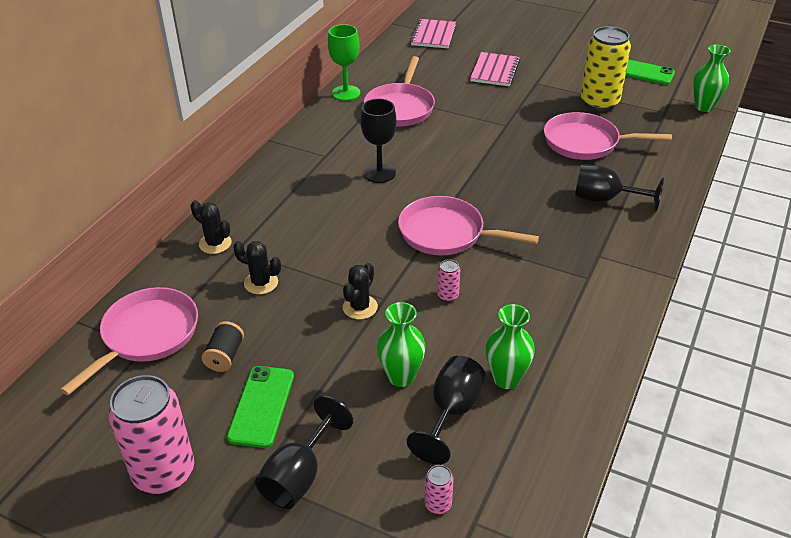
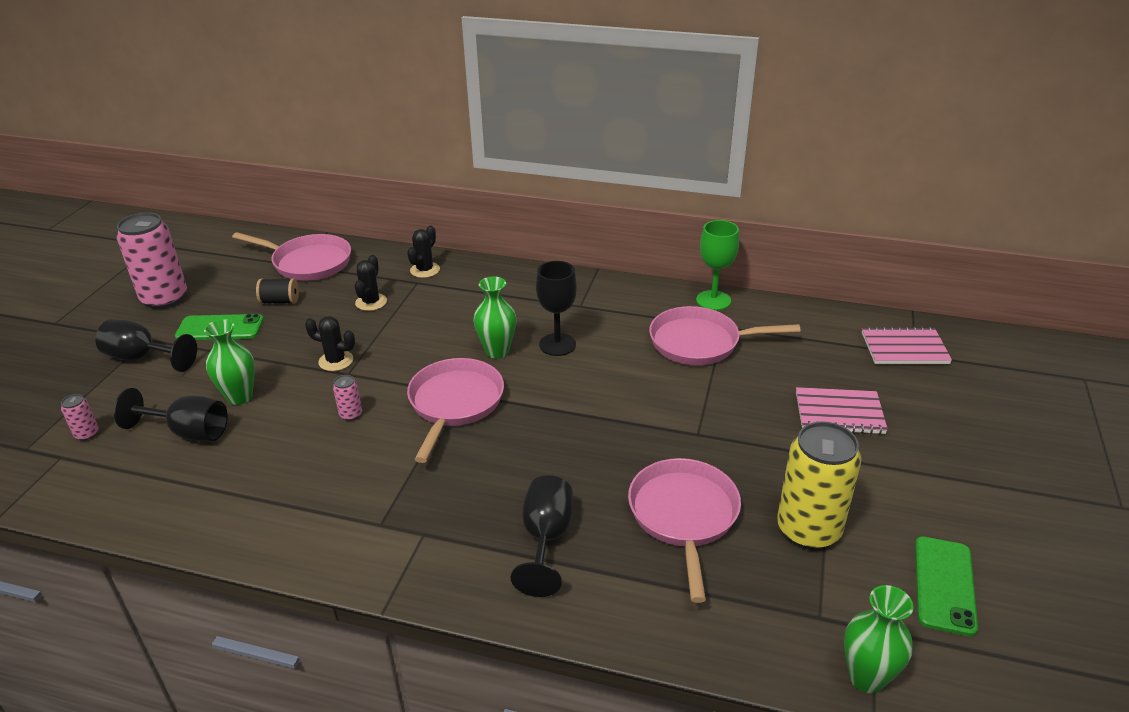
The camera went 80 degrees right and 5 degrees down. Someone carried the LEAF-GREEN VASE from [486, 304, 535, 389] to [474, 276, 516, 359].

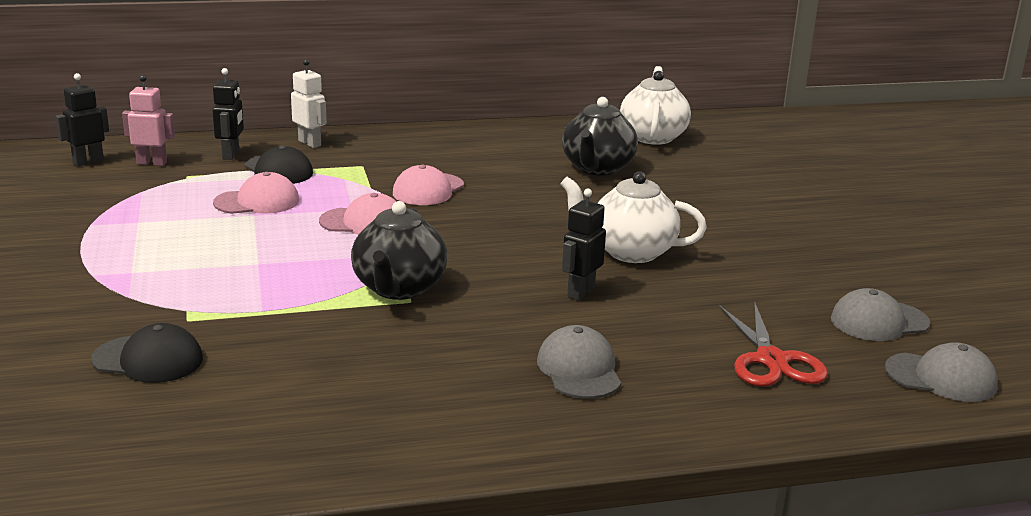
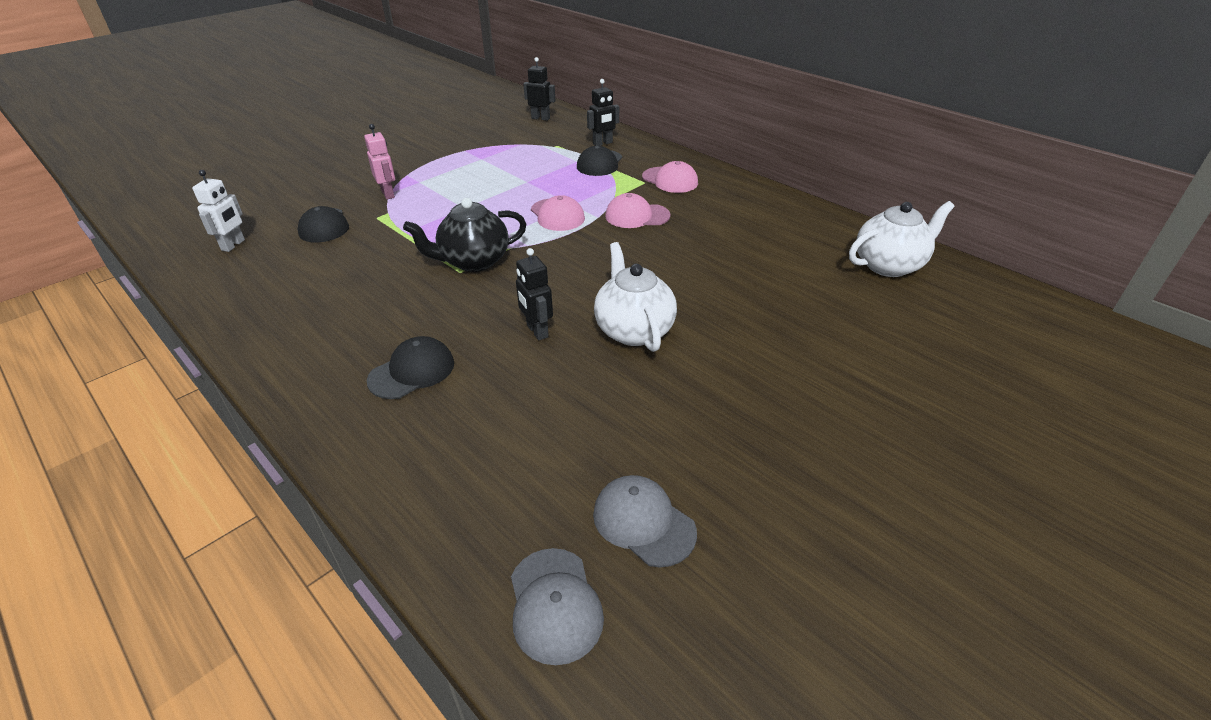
The camera went 60 degrees right and 15 degrees up. Someone carried the WHITE ROBOT from [291, 59, 327, 148] to [192, 170, 245, 252]. Someone carried the PINK ROBOT from [122, 75, 175, 166] to [364, 124, 395, 199]. Someone repainted the GRAY PEAKED CAP at [537, 325, 621, 399], which became the JET-BLACK PEAKED CAP at [367, 336, 454, 399]. Someone rotated the JET-BLACK ROBOT at [562, 188, 606, 300] by 120 degrees counterclockwise. Someone carried the PINK PEAKED CAP from [213, 172, 299, 214] to [642, 161, 698, 193]. Someone took away the JET-BLACK TEA POT at [562, 97, 638, 176]. Someone took away the CRIMSON SHEARS at [719, 302, 828, 386].

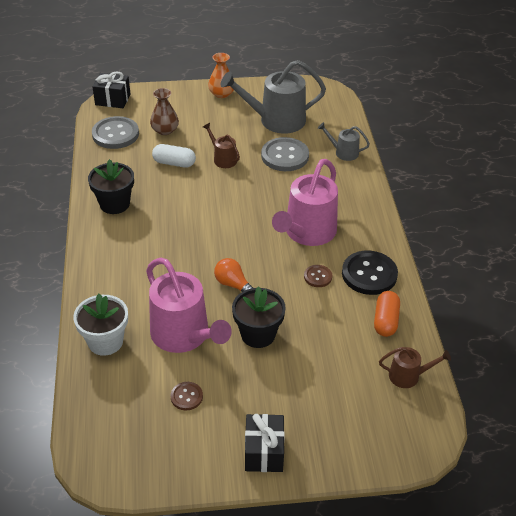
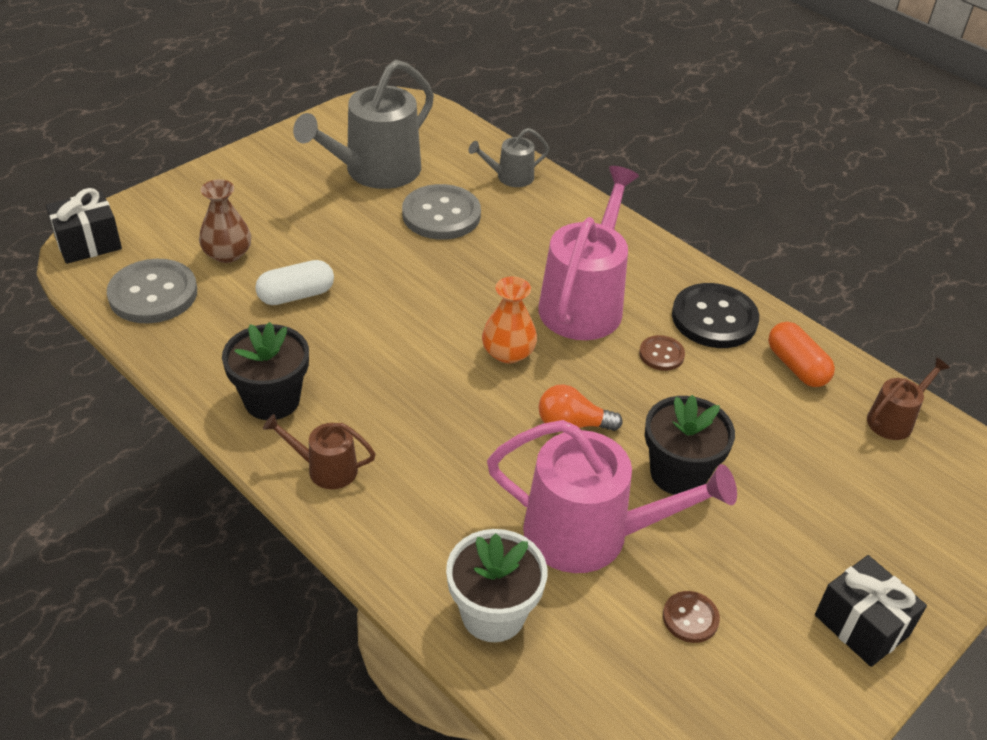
The camera went 40 degrees left and 0 degrees up. Someone carried the DARK BROWN WATERING CAN from [203, 123, 240, 168] to [263, 414, 376, 489]. Someone carried the BRIGHT ORANGE VASE from [208, 53, 234, 98] to [482, 276, 537, 363]. Someone rotated the PINK WATERING CAN at [272, 159, 338, 246] by 150 degrees counterclockwise.

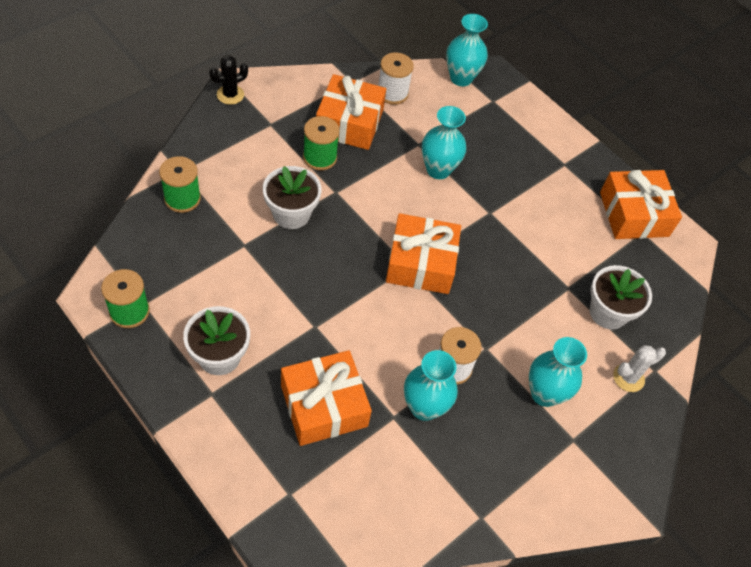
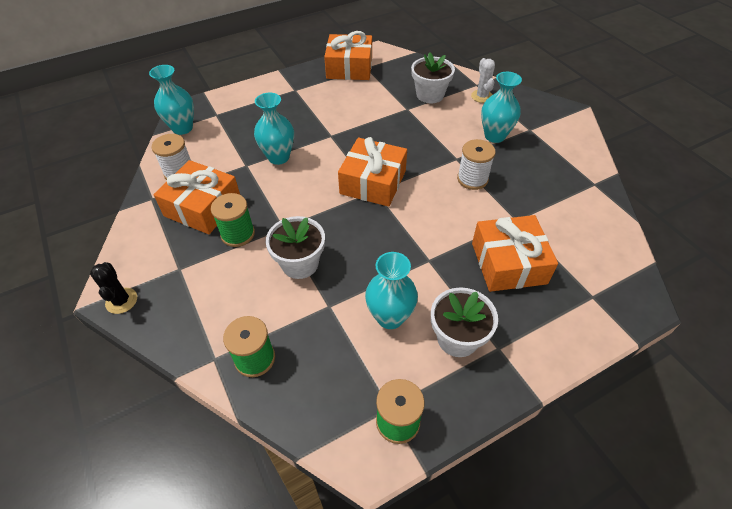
The camera went 70 degrees left and 5 degrees down. Someone carried the AQUA VASE from [404, 350, 458, 421] to [365, 252, 418, 329].

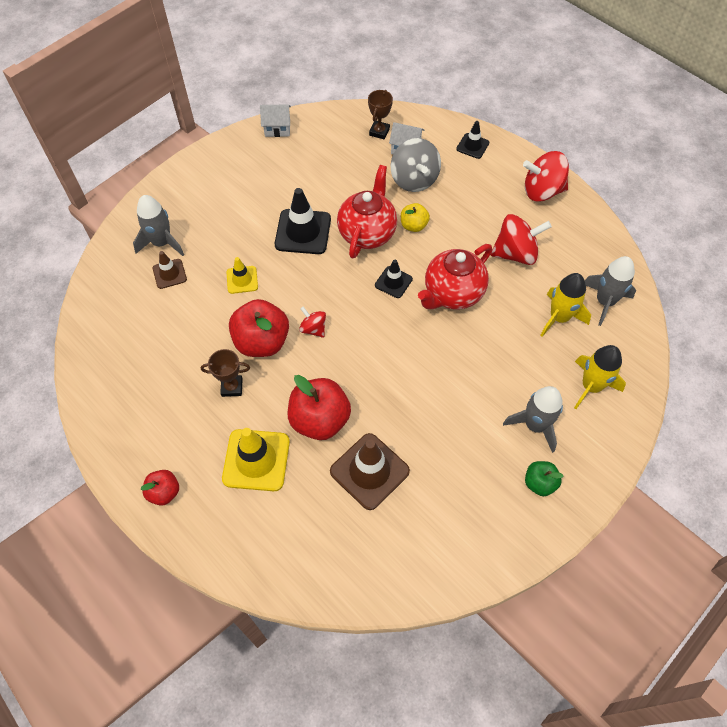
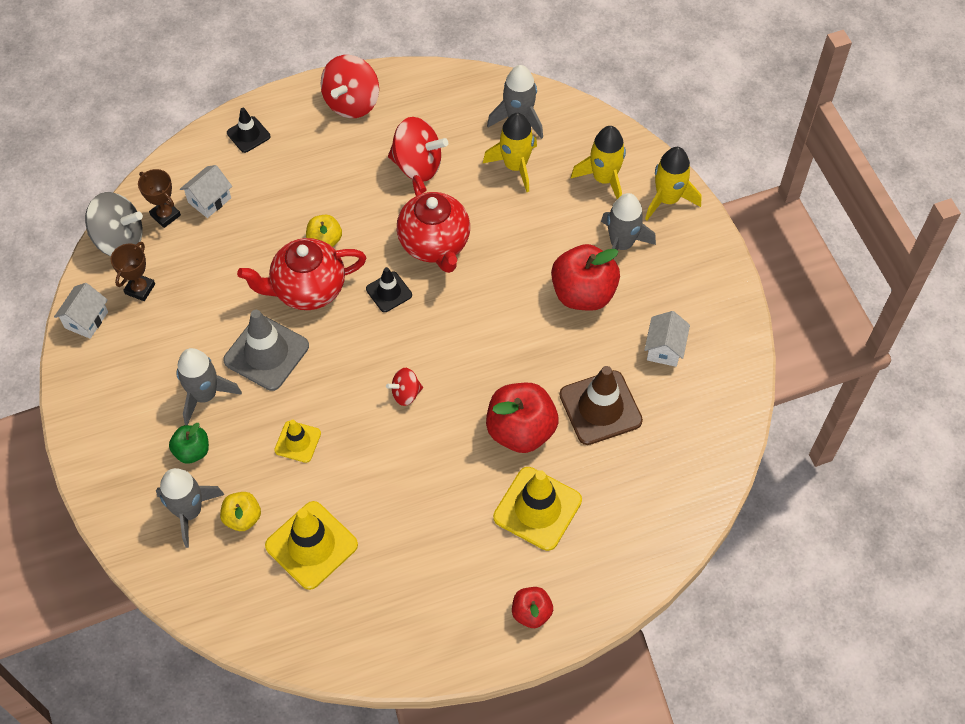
The camera went 65 degrees left and 0 degrees up. Someone carried the GRAY SPINNING TOP from [391, 138, 441, 192] to [85, 192, 143, 256]. Someone carried the DARK BROWN TROPHY from [201, 349, 250, 397] to [111, 242, 155, 301]. Someone carried the LEAF-GREEN APPLE from [525, 461, 564, 496] to [169, 423, 209, 464]. Someone put down the GRAY SPACESHIP at [176, 348, 242, 425]. Someone swapped the DARK BROWN ROAD CONE at [153, 251, 187, 289] for the GOLDEN APPLE at [220, 492, 261, 531]. Someone repainted the JET-BLACK ROAD CONE at [275, 188, 331, 254], which became the GRAY ROAD CONE at [223, 310, 309, 391]. Someone rotated the CRIMSON TEA POT at [337, 165, 397, 259] by 60 degrees counterclockwise. Someone put down the GOLDEN ROAD CONE at [265, 501, 358, 590]. Someone rotated the CRIMSON SPINNING TOP at [491, 214, 552, 265] by 90 degrees clockwise. Someone carried the CRIMSON APPLE from [229, 299, 289, 357] to [551, 244, 620, 311]. Someone put down the WHITE HOUSE at [644, 311, 690, 367]. Someone put down the GOLDEN SPACESHIP at [645, 147, 701, 220].

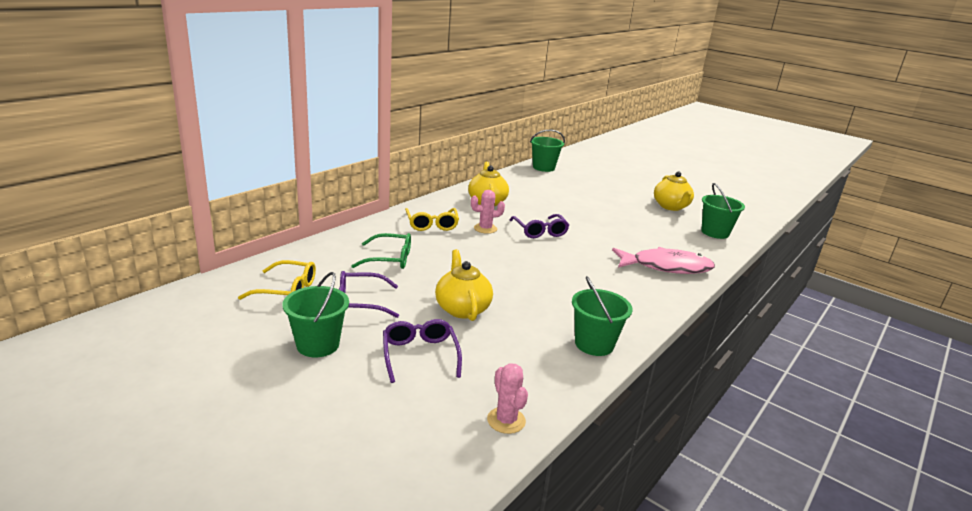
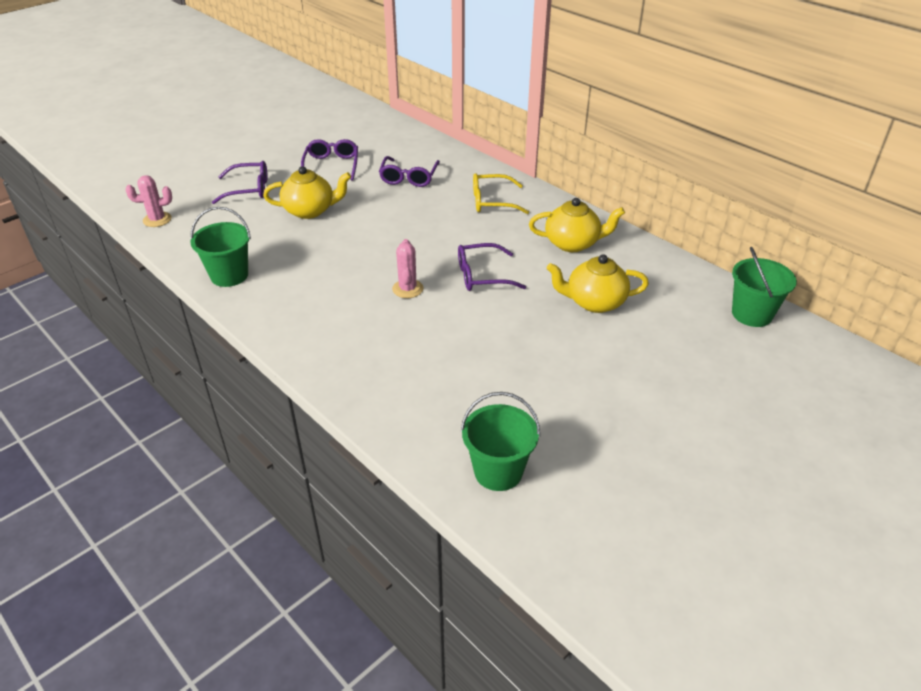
The camera went 100 degrees right and 15 degrees up. Someone repainted the LEAF-GREEN EYEGLASSES at [351, 233, 411, 269], which became the PURPLE EYEGLASSES at [379, 156, 440, 187]. Someone carried the PINK SAGUARO CACTUS from [471, 190, 505, 234] to [392, 239, 423, 298]. Someone carried the GOLDEN TEA POT from [654, 171, 694, 211] to [547, 254, 649, 313]. Someone took away the GOLDEN EYEGLASSES at [238, 260, 316, 300]. Someone took away the LEAF-GREEN PAIL at [282, 272, 349, 357]. Someone took away the PINK TOY FISH at [612, 247, 715, 274].

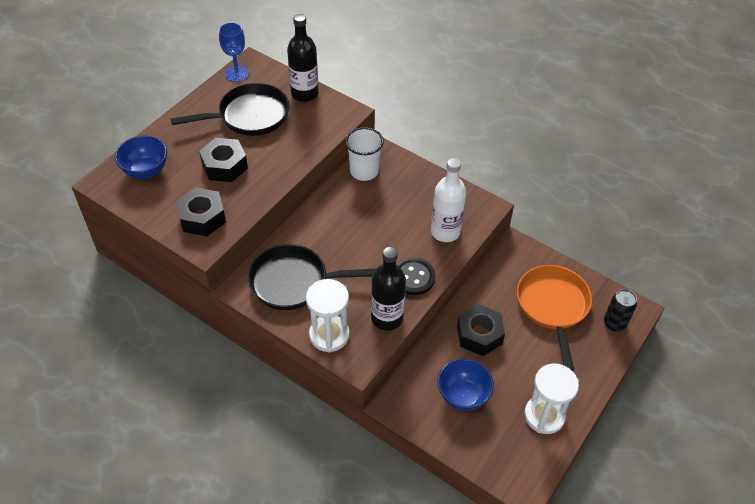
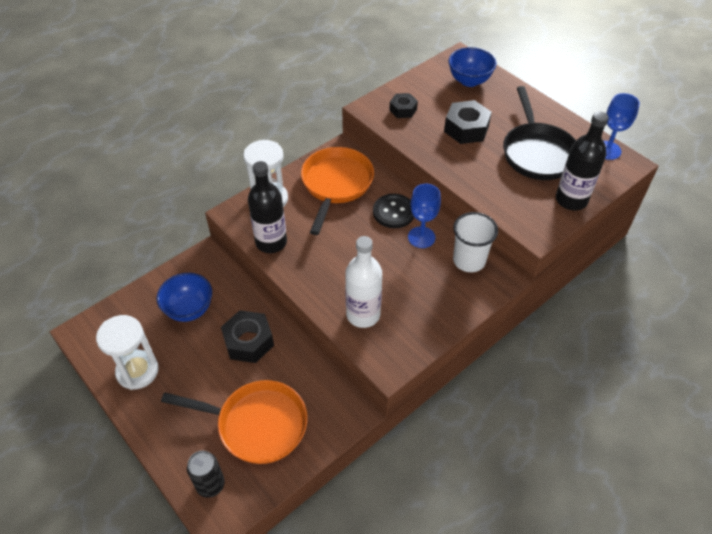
The camera went 105 degrees right and 0 degrees up. Someone repainted the JET-BLACK FRYING PAN at [248, 244, 377, 310], which became the BRIGHT ORANGE FRYING PAN at [301, 147, 374, 235]. Someone carried the JET-BLACK SHIRT BUTTON from [396, 257, 435, 295] to [373, 194, 414, 228]. Someone scaled the JET-BLACK HEX NUT at [176, 187, 226, 236] by 0.61. Someone put down the BLUE GOBLET at [408, 184, 441, 248].

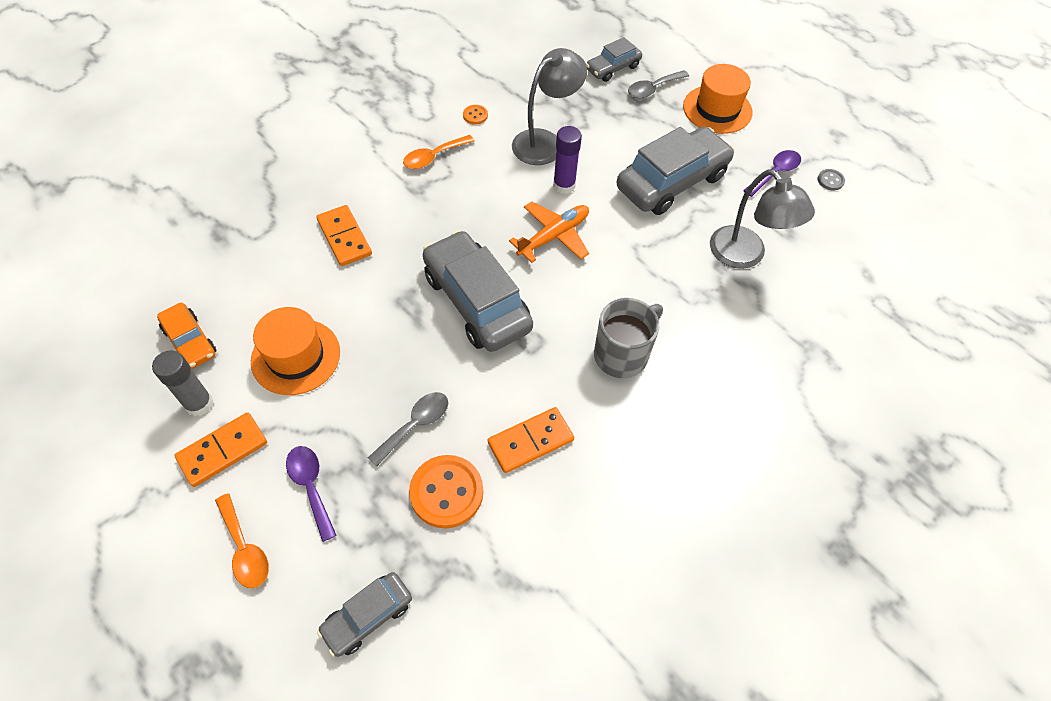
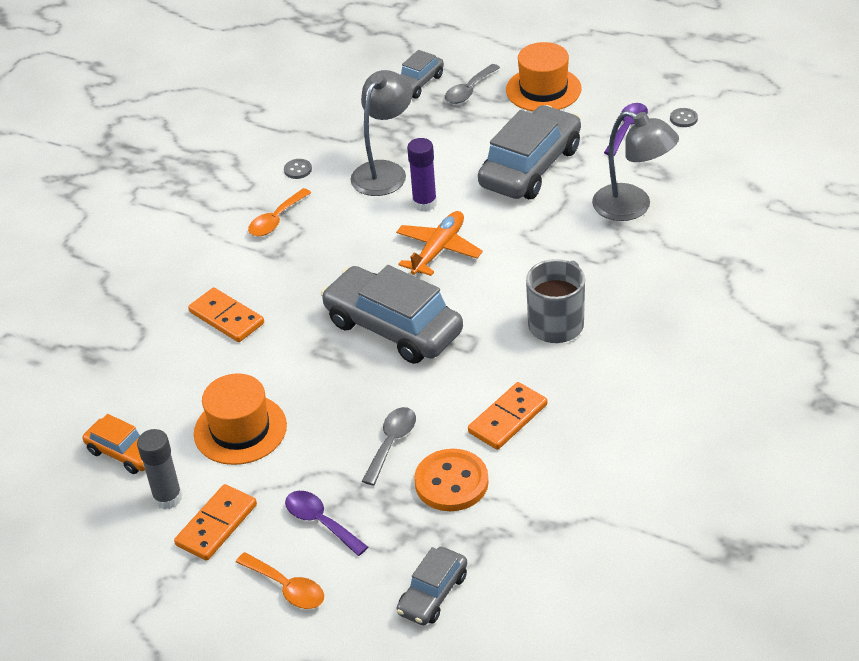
The camera went 15 degrees left and 15 degrees down. Someone repainted the BRIGHT ORANGE SHIRT BUTTON at [463, 105, 488, 124], which became the GRAY SHIRT BUTTON at [284, 159, 312, 179].

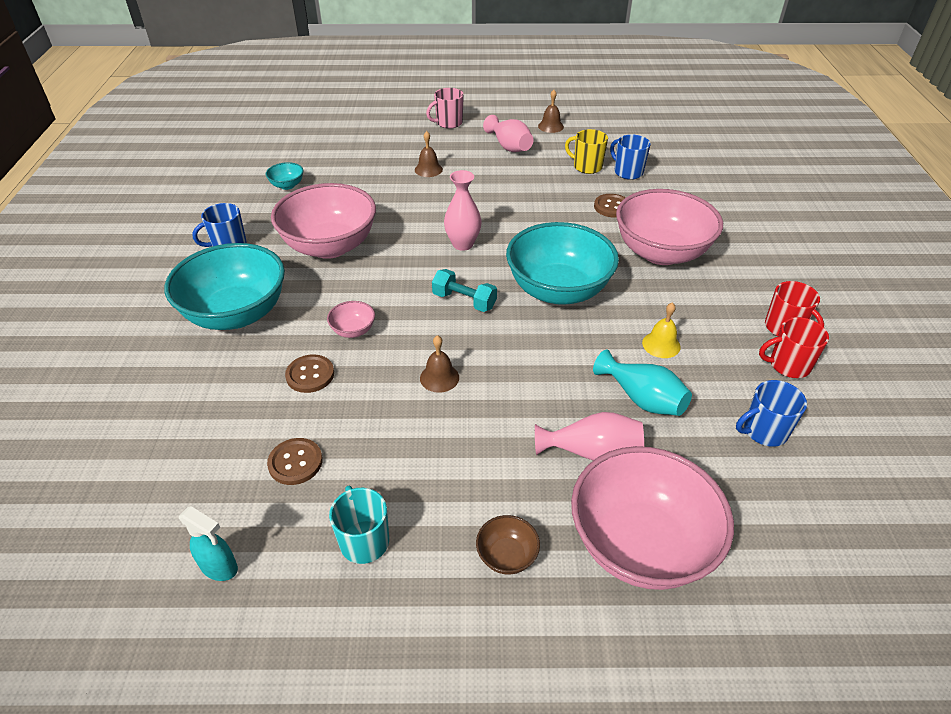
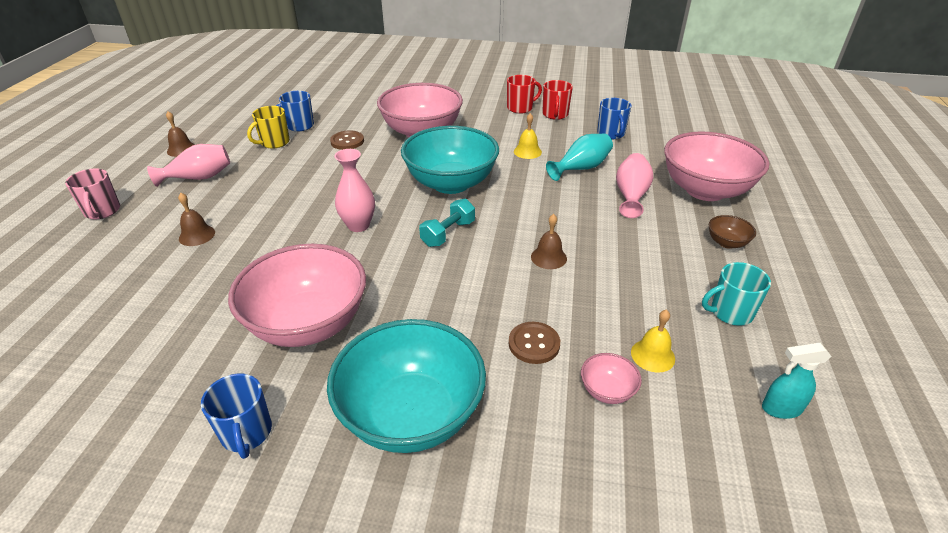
The camera went 80 degrees left and 5 degrees down. Someone carried the PINK SERVING BOWL from [327, 301, 375, 338] to [581, 353, 642, 404]. Someone swapped the DARK BROWN SHIRT BUTTON at [267, 438, 323, 485] for the GOLDEN HAND BELL at [631, 309, 675, 373]. Someone rotated the AQUA SPRAY CLEANER at [179, 506, 238, 581] by 135 degrees counterclockwise. Someone took away the AQUA SERVING BOWL at [266, 162, 304, 190].

